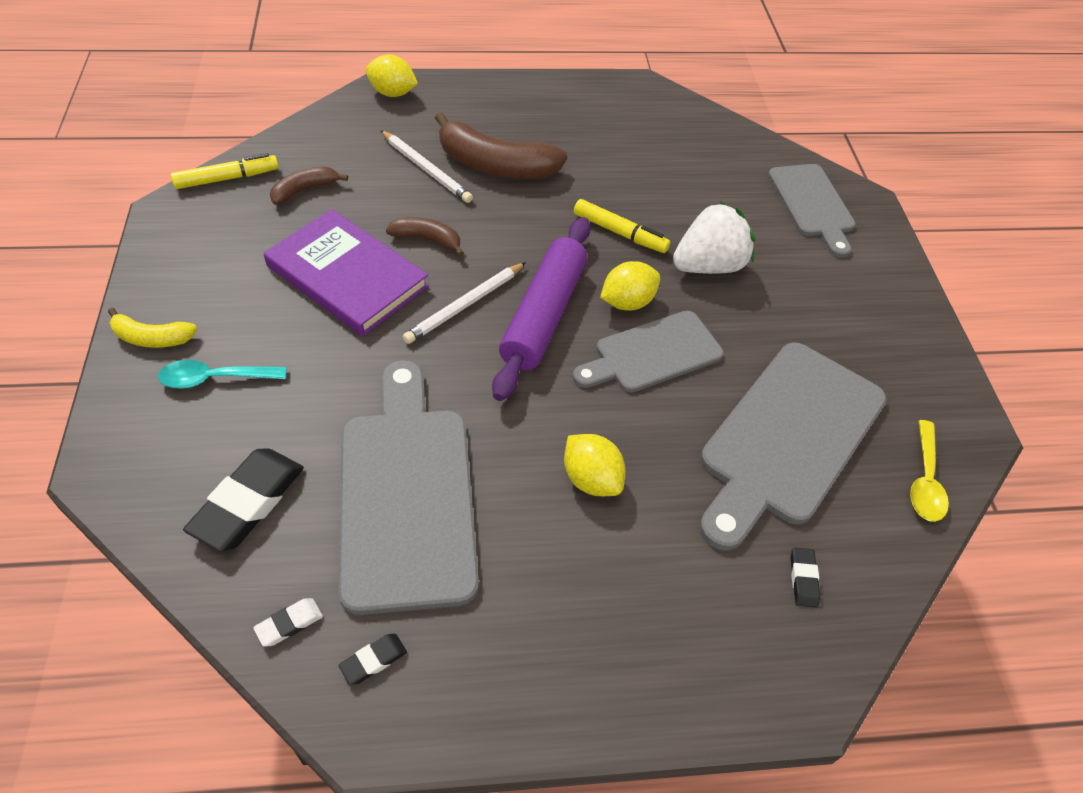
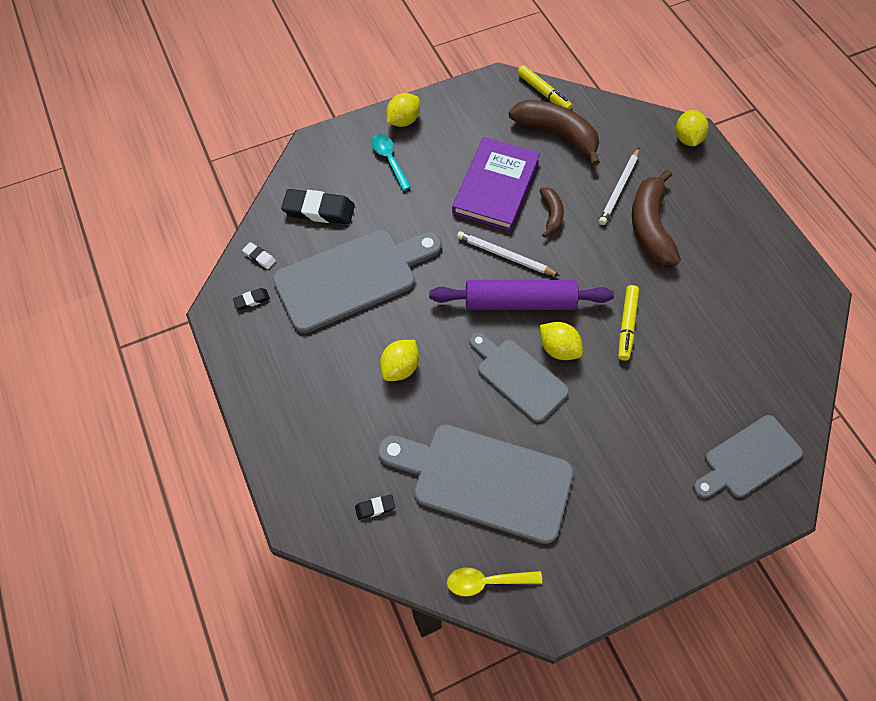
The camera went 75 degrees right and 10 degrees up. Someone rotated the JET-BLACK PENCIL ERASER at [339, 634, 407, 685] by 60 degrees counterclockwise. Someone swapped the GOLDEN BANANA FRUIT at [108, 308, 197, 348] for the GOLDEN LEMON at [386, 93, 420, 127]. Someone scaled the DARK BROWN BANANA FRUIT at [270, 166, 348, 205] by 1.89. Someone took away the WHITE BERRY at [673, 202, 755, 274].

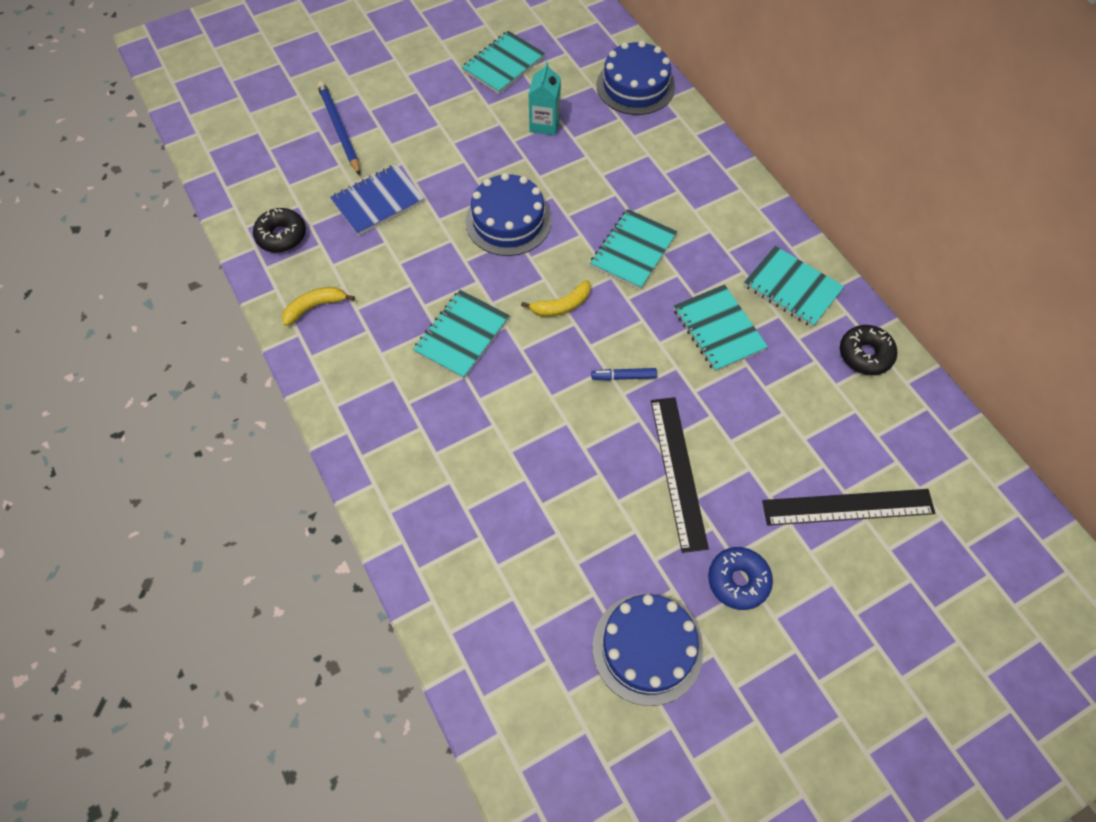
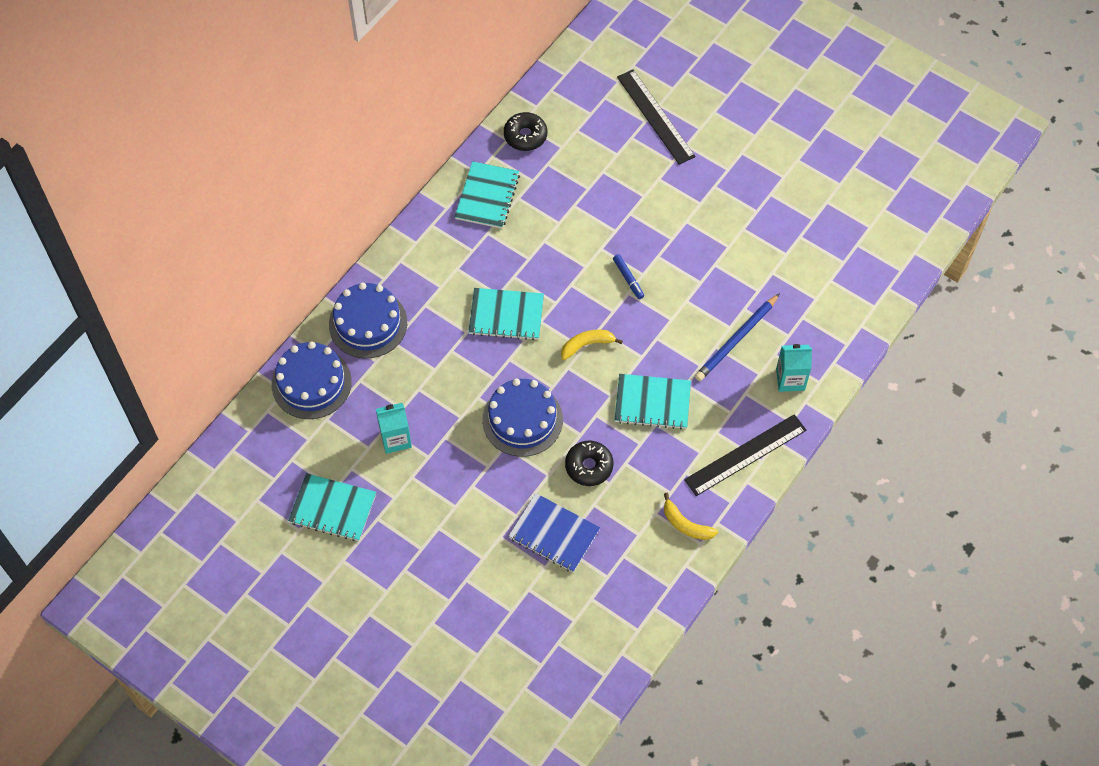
The camera went 115 degrees left and 0 degrees up. Someone carried the BLUE CAKE from [592, 594, 703, 706] to [329, 283, 407, 358]. Someone rotated the GOLDEN BANANA FRUIT at [521, 280, 591, 317] by 60 degrees counterclockwise. Someone carried the JET-BLACK DOUGHNUT from [253, 208, 306, 253] to [565, 441, 614, 486]. Someone carried the JET-BLACK MEASURING STICK from [651, 397, 709, 553] to [684, 414, 807, 496]. Someone carried the BLUE PENCIL from [317, 81, 360, 175] to [695, 293, 780, 381]. Someone put down the AQUA MILK CARTON at [776, 344, 812, 392]. Someone took away the AQUA NOTEPAD at [674, 284, 768, 372]. Someone took away the BLUE DOUGHNUT at [708, 547, 773, 610].

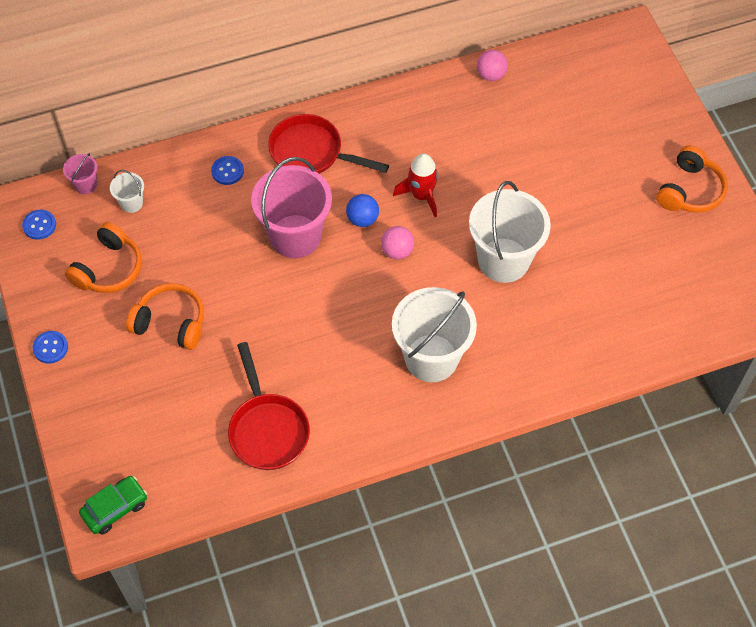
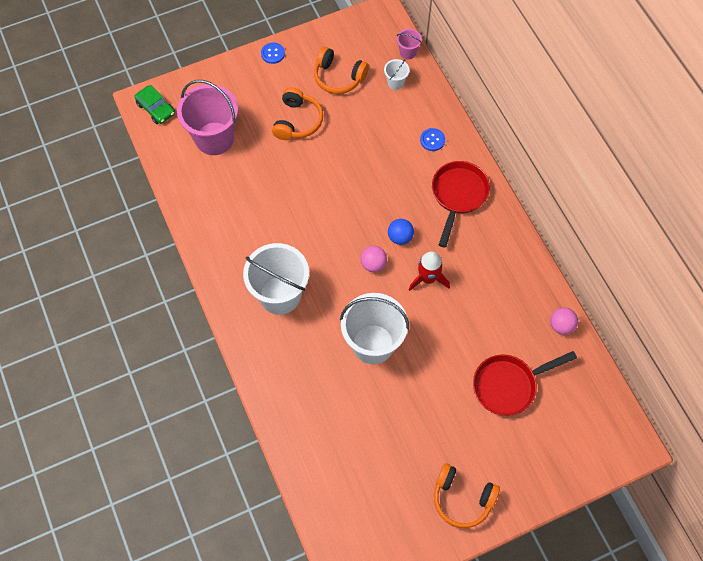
The camera went 85 degrees right and 5 degrees up. Someone carried the PINK PAIL from [251, 157, 332, 258] to [177, 80, 238, 155]. Someone carried the CRIMSON FRYING PAN from [228, 342, 310, 470] to [473, 351, 577, 416]. Someone took away the BLUE SHIRT BUTTON at [22, 210, 56, 240].

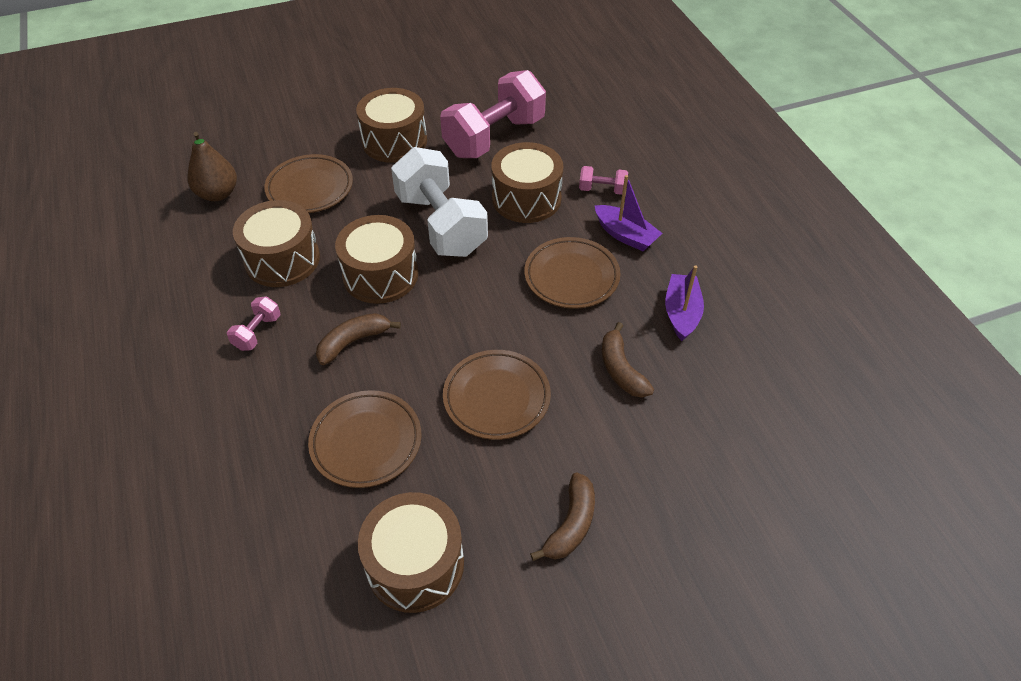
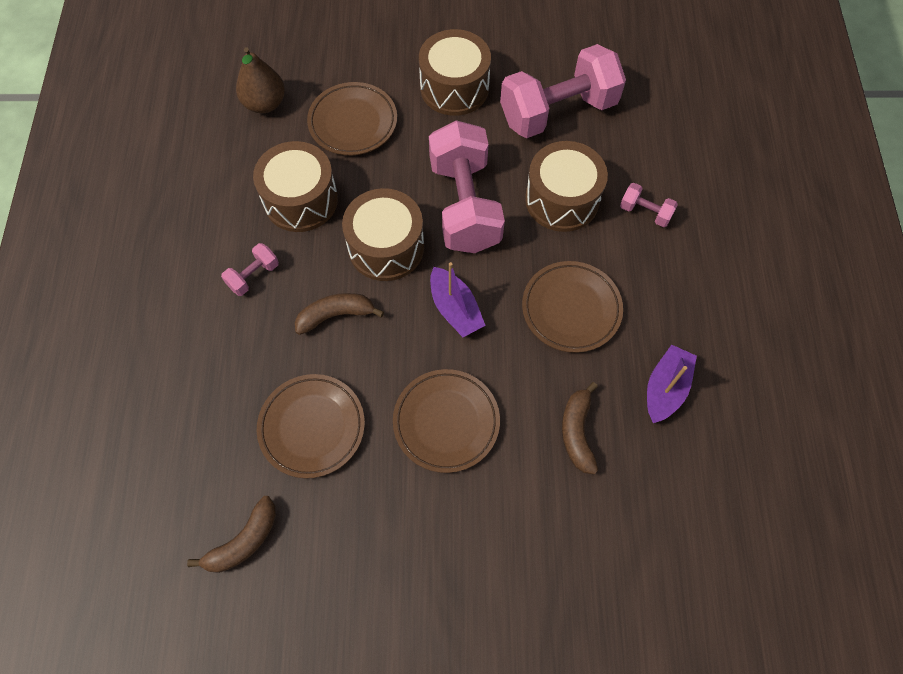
The camera went 20 degrees right and 15 degrees up. Someone carried the DARK BROWN BANANA FRUIT from [530, 473, 595, 561] to [187, 496, 276, 573]. Someone repainted the WHITE FREE WEIGHT at [391, 147, 488, 257], which became the PINK FREE WEIGHT at [429, 120, 505, 253]. Someone carried the PURPLE TOY BOAT from [595, 175, 662, 251] to [430, 262, 486, 337]. Someone took away the DARK BROWN TOY DRUM at [358, 492, 464, 613].

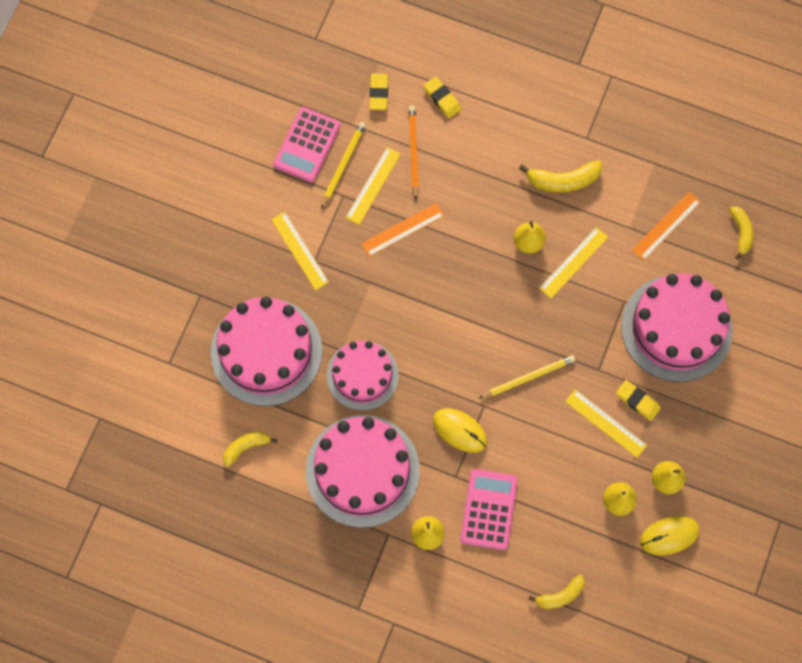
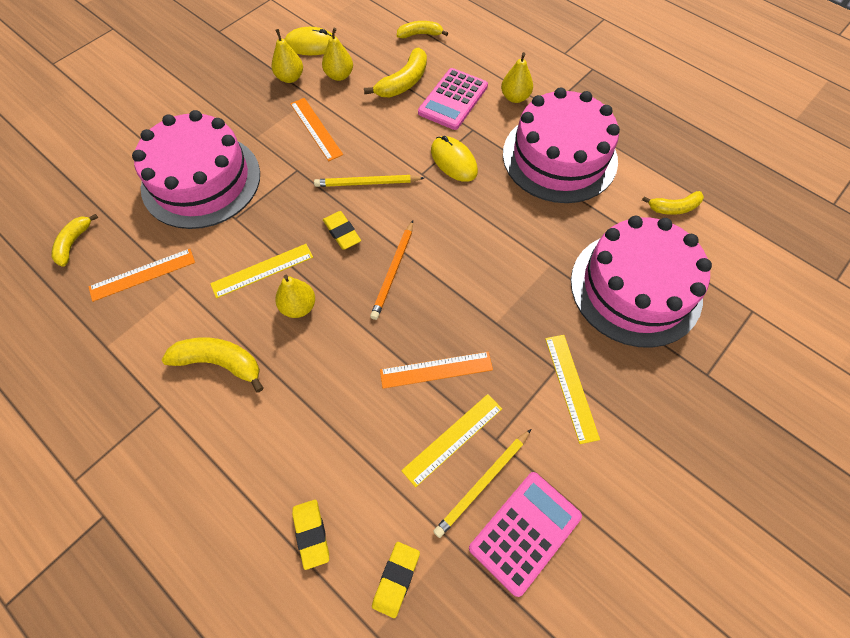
The camera went 160 degrees left and 10 degrees down. Someone repainted the GOLDEN MEASURING STICK at [565, 389, 647, 457], which became the BRIGHT ORANGE MEASURING STICK at [290, 98, 343, 161]. Someone carried the GOLDEN PENCIL ERASER from [616, 380, 661, 421] to [323, 211, 361, 250]. Someone put down the GOLDEN BANANA FRUIT at [364, 48, 427, 98]. Someone carried the BRIGHT ORANGE PENCIL from [409, 106, 419, 199] to [370, 221, 413, 320]. Someone took away the PINK CAKE at [327, 341, 399, 411].

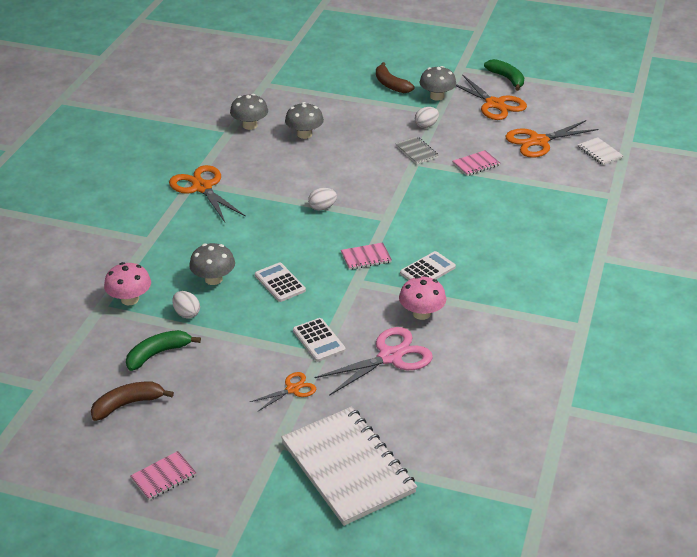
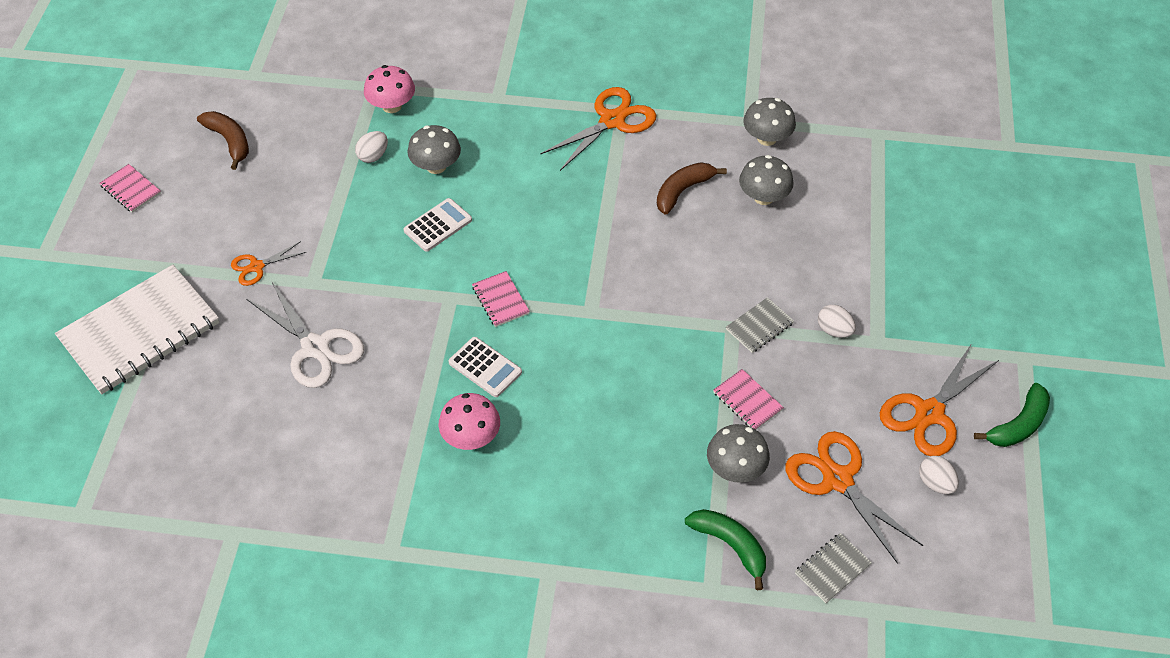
The camera went 80 degrees right and 15 degrees up. Someone rotated the BRIGHT ORANGE SHEARS at [250, 372, 316, 412] by 105 degrees clockwise. Someone repainted the PINK SHEARS at [314, 327, 433, 396], which became the WHITE SHEARS at [246, 282, 364, 388]. Someone carried the PINK MUSHROOM from [399, 276, 446, 320] to [438, 393, 500, 450]. Someone carried the DARK BROWN BANANA FRUIT from [376, 62, 415, 93] to [657, 162, 727, 215]. Someone carried the LEAF-GREEN BANANA FRUIT from [126, 330, 201, 371] to [685, 509, 766, 590]. Someone carried the GRAY MUSHROOM from [420, 66, 456, 101] to [707, 424, 770, 483]. Someone repainted the WHITE NOTEPAD at [578, 137, 623, 165], which became the GRAY NOTEPAD at [795, 533, 872, 603]. Someone carried the WHITE EGG from [308, 188, 337, 211] to [919, 456, 959, 494]. Someone took away the WHITE POCKET CALCULATOR at [293, 318, 345, 362].

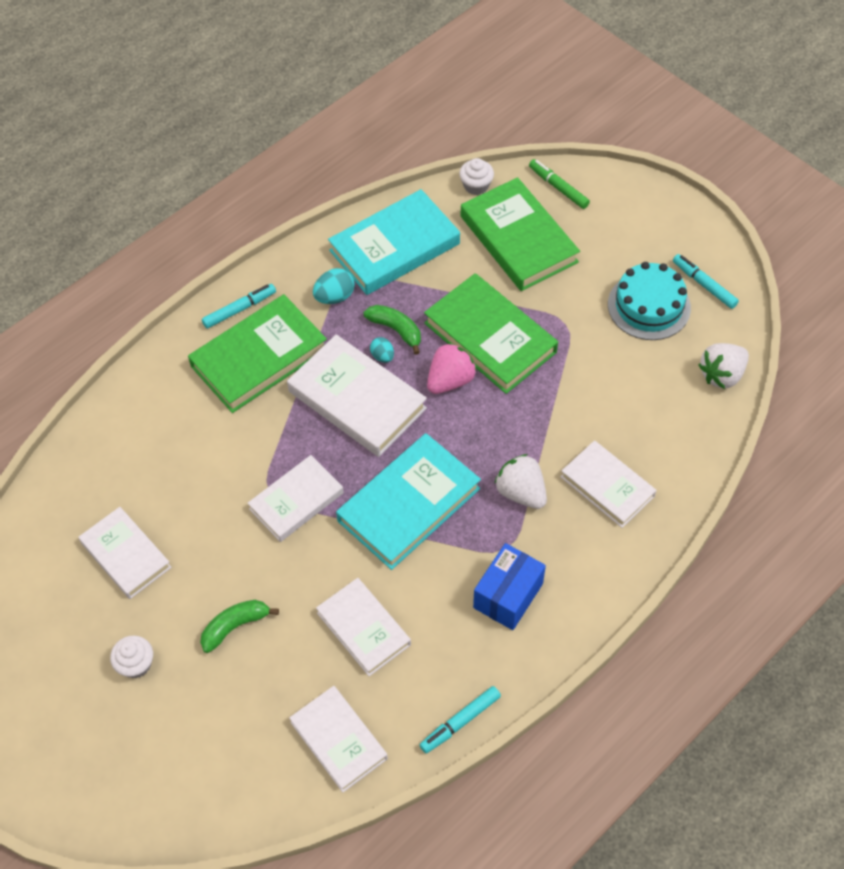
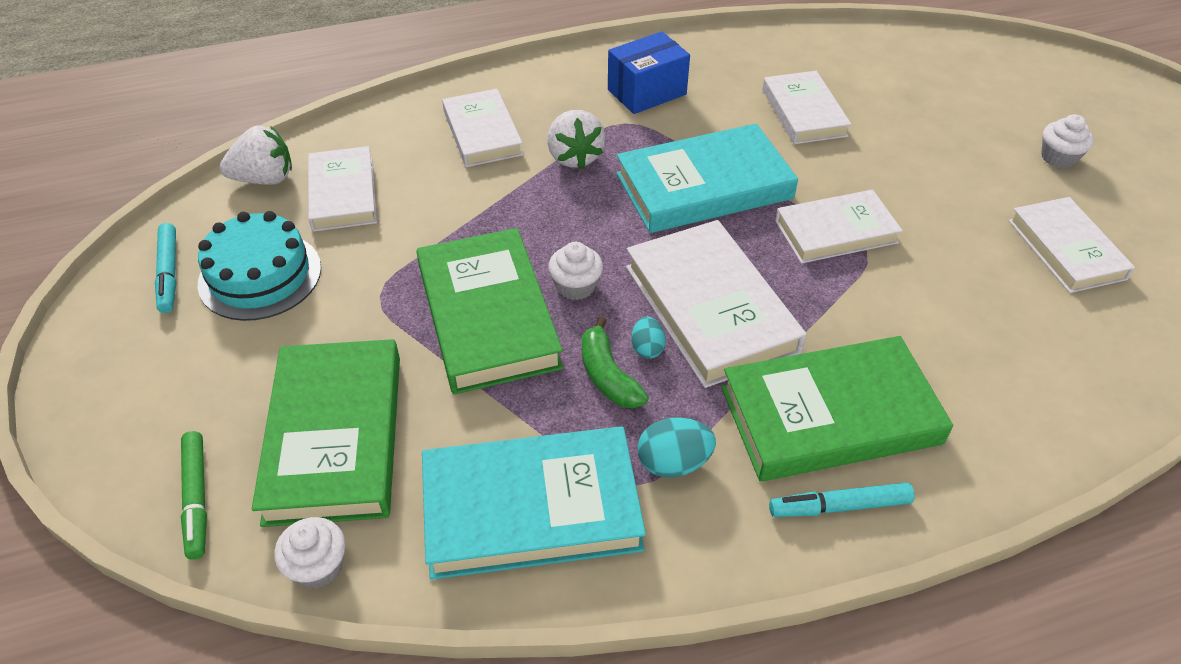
The camera went 155 degrees left and 10 degrees down. Someone carried the WHITE BOOK from [289, 686, 388, 792] to [308, 146, 377, 232]. Someone swapped the PINK BERRY at [427, 342, 477, 394] for the WHITE MUFFIN at [548, 242, 603, 300]. Someone took away the LEAF-GREEN BANANA FRUIT at [200, 600, 279, 653]. Someone took away the AQUA MARKER PEN at [420, 686, 501, 753].

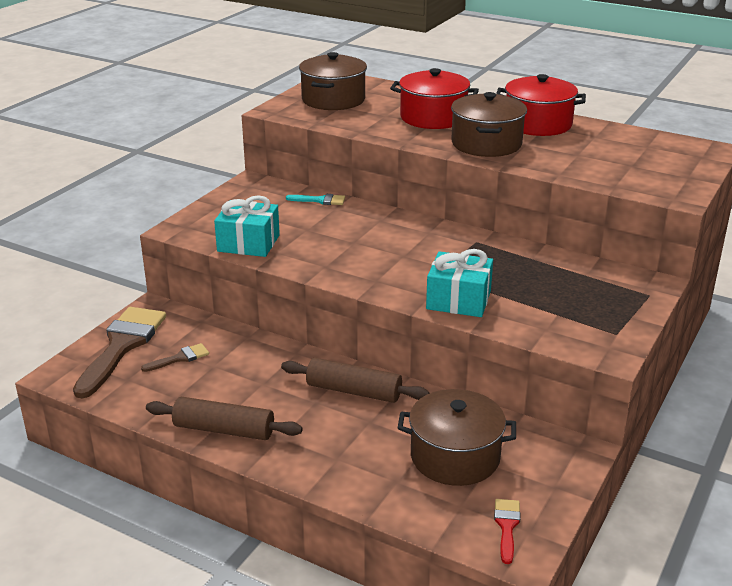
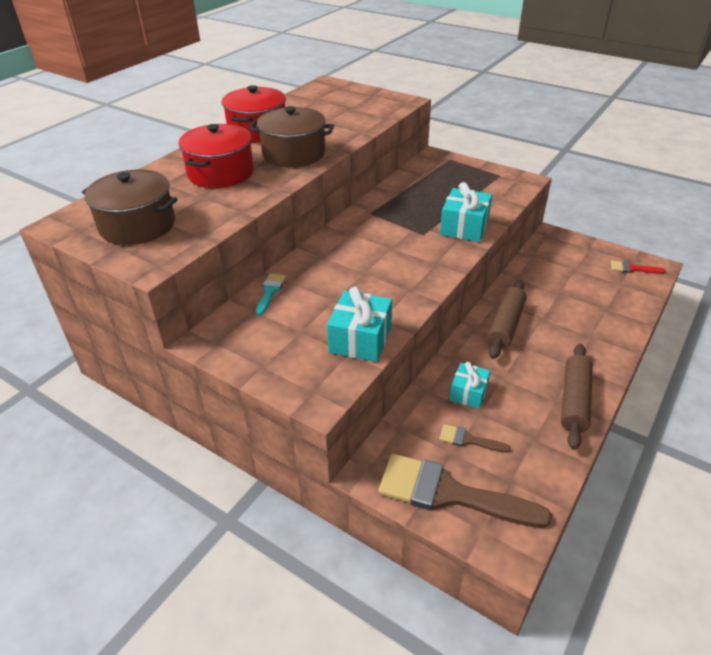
The camera went 85 degrees left and 10 degrees up. Someone rotated the DARK BROWN BRUSH at [141, 343, 209, 372] by 45 degrees counterclockwise. Someone put down the AQUA WRAPPED GIFT at [450, 362, 491, 409]. Someone took away the DARK BROWN COOKING POT at [398, 389, 516, 486].

